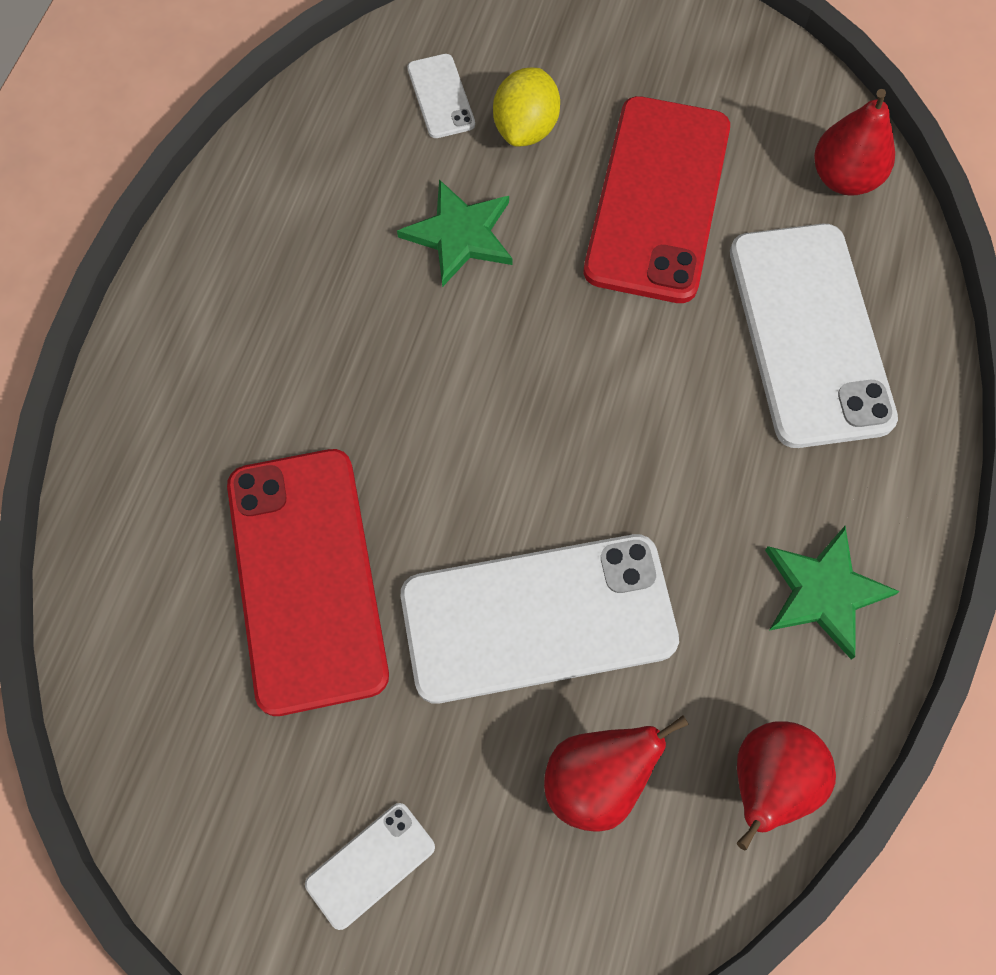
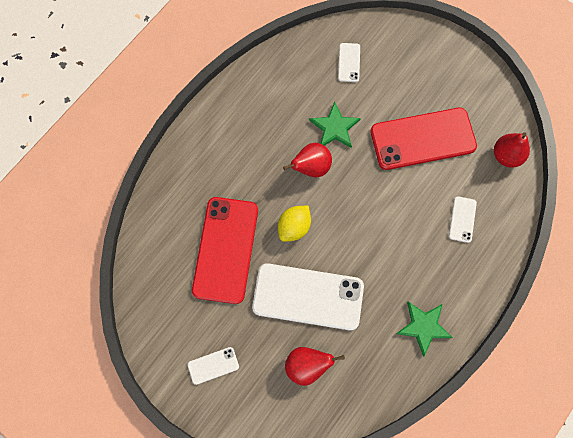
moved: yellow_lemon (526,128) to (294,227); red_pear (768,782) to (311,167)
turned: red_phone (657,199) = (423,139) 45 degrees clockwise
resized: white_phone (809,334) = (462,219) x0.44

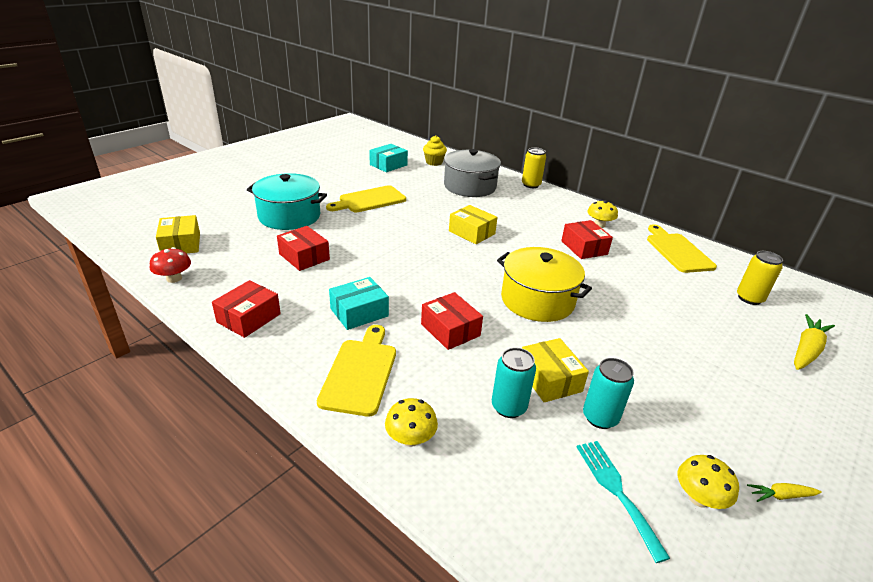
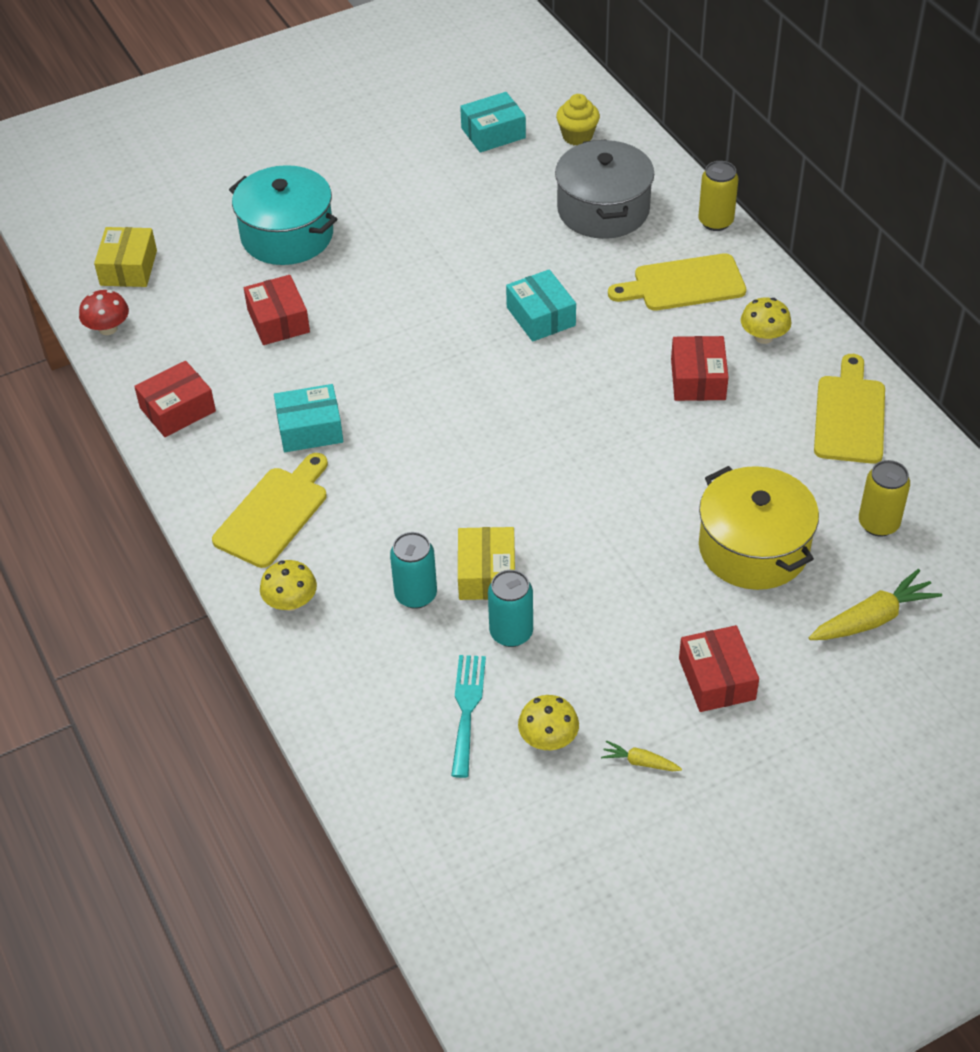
moved: yellow_cutting_board (369,200) to (683,284); red_box (450,330) to (716,679); yellow_pot (537,300) to (753,548)
recoloured: yellow_box (471,232) to turquoise_box (540,316)

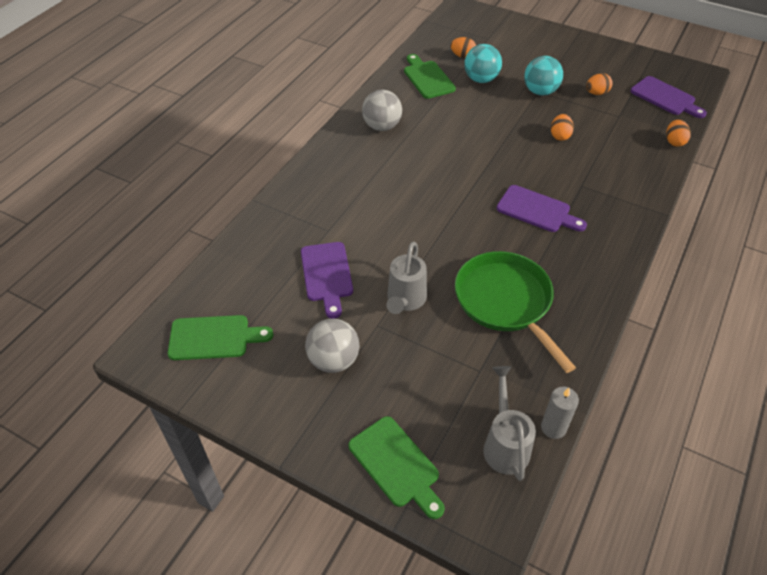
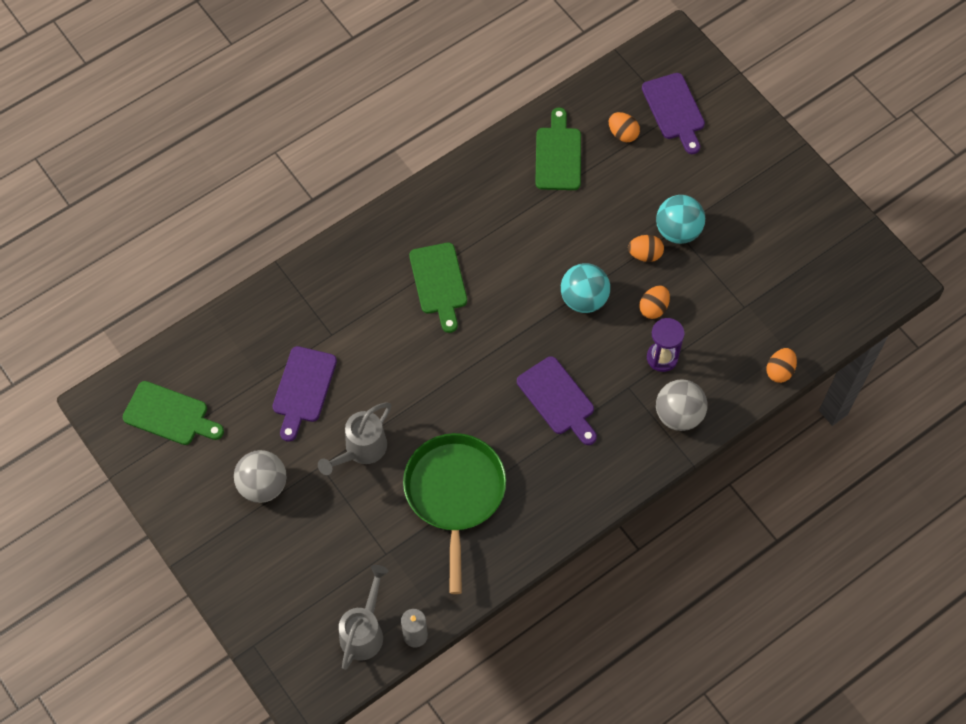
added: purple_hourglass (662,358)
moved: green_cutting_board (396,465) to (439,282); grey_ball (382,126) to (678,415); turquoise_ball (481,79) to (584,299); orange_egg (596,93) to (645,254); purple_cutting_board (665,97) to (674,110)

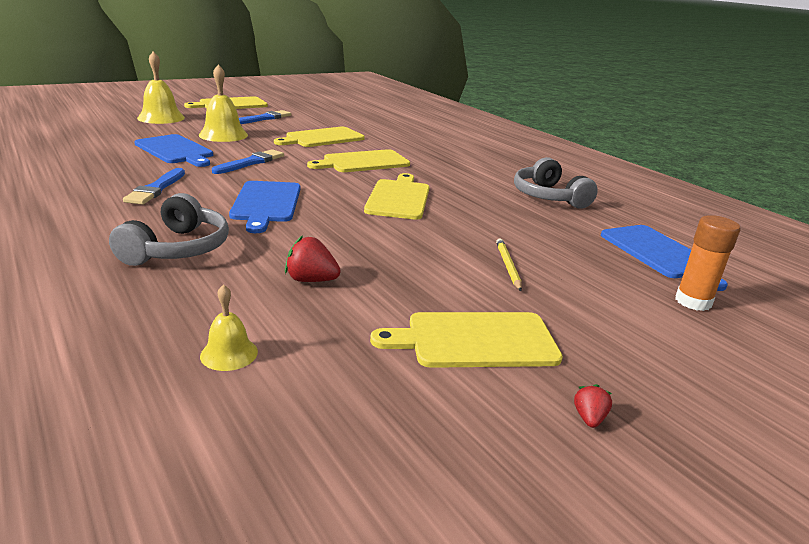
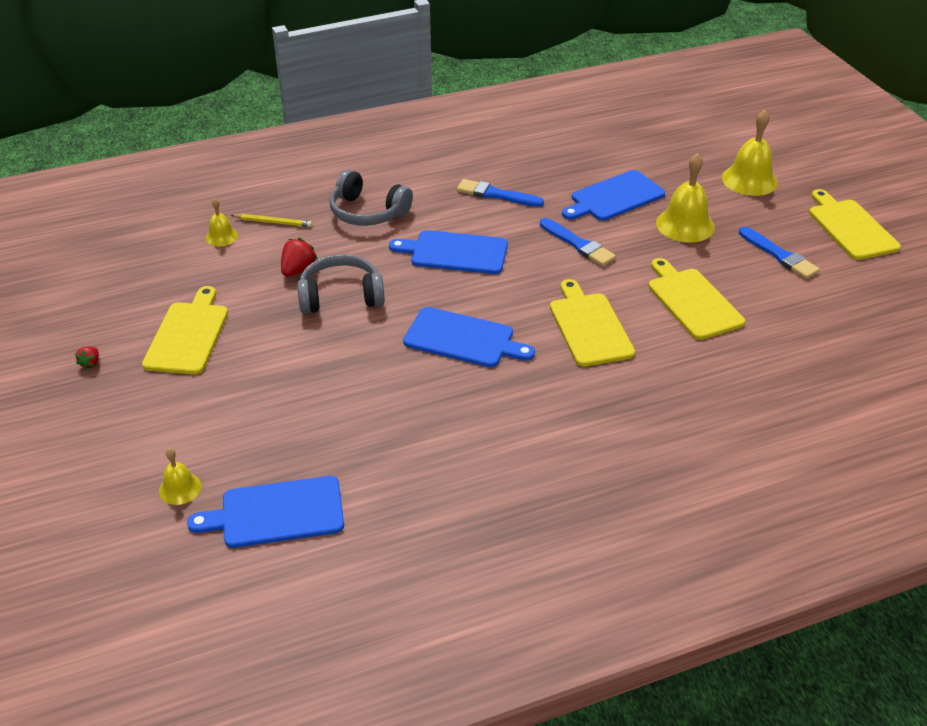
moved: yellow_pencil (508,266) to (273,222); grey_headphones (548,197) to (341,296)
replaced: orange_glue_stick (693,302) to yellow_bell (180,488)
recoloured: yellow_cutting_board (398,198) to blue_cutting_board (463,339)
turned: red_strawberry (589,418) = (90,363) 75 degrees clockwise

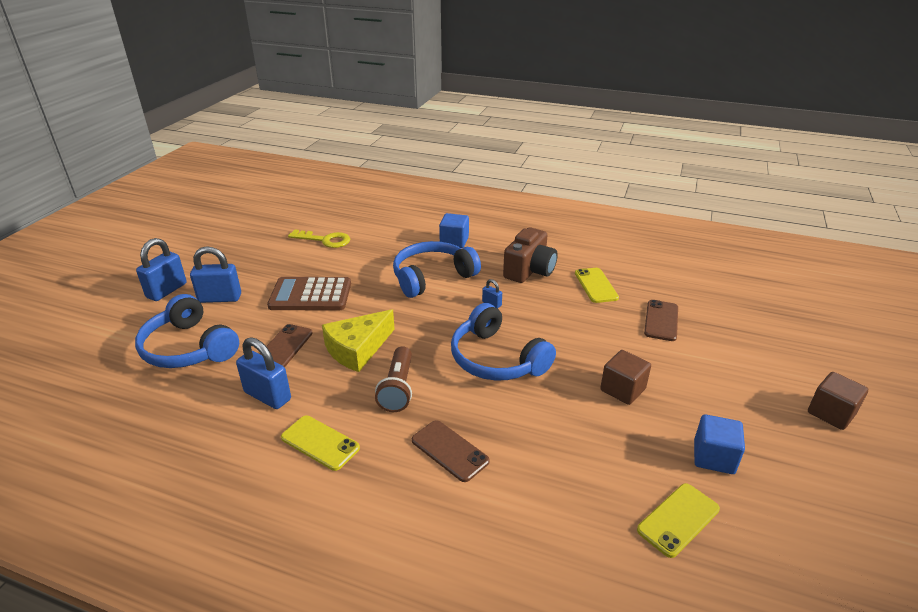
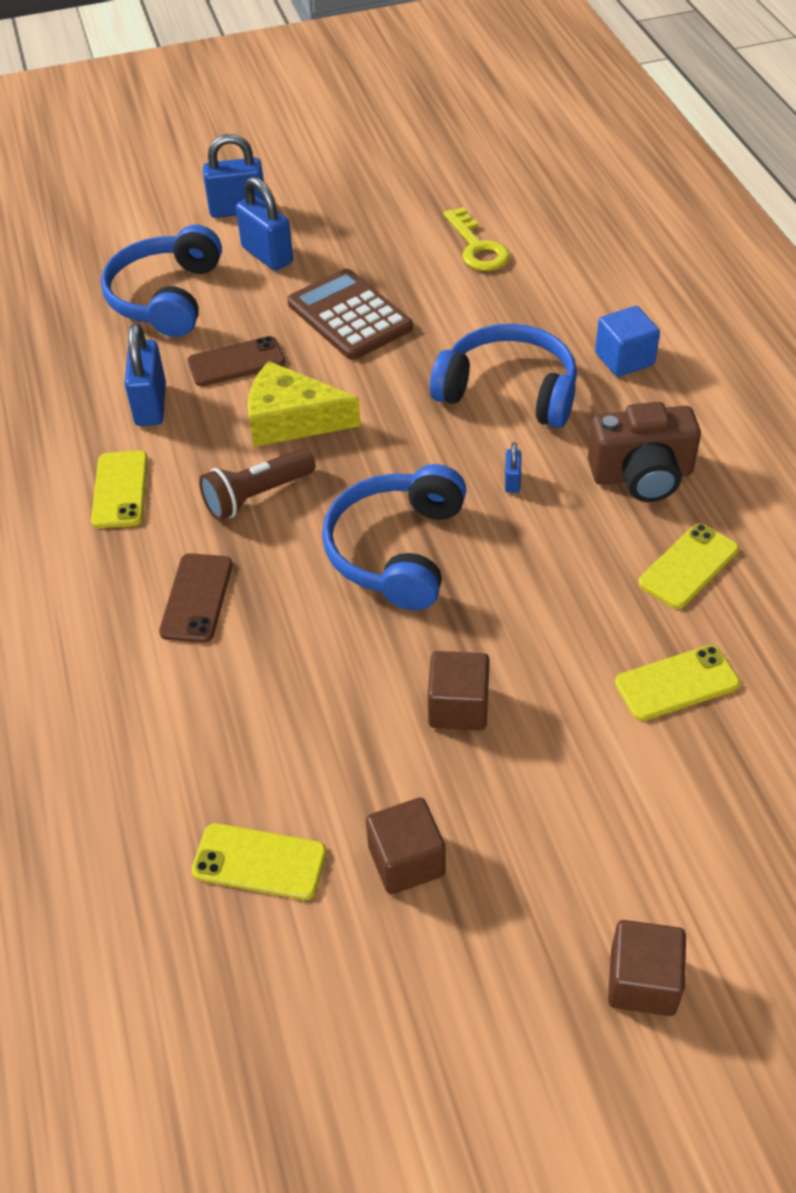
recoloured: brown_phone (661,320) to yellow_phone (676,683); blue_cube (713,457) to brown_cube (406,861)

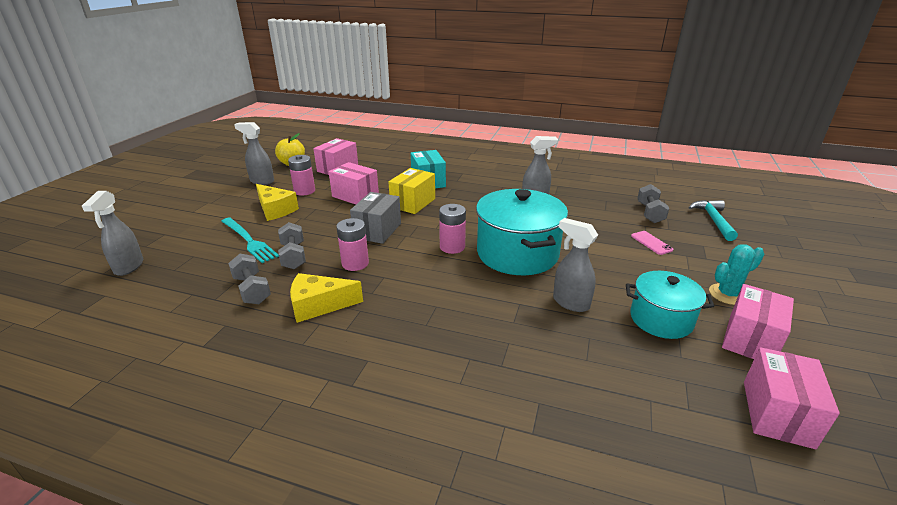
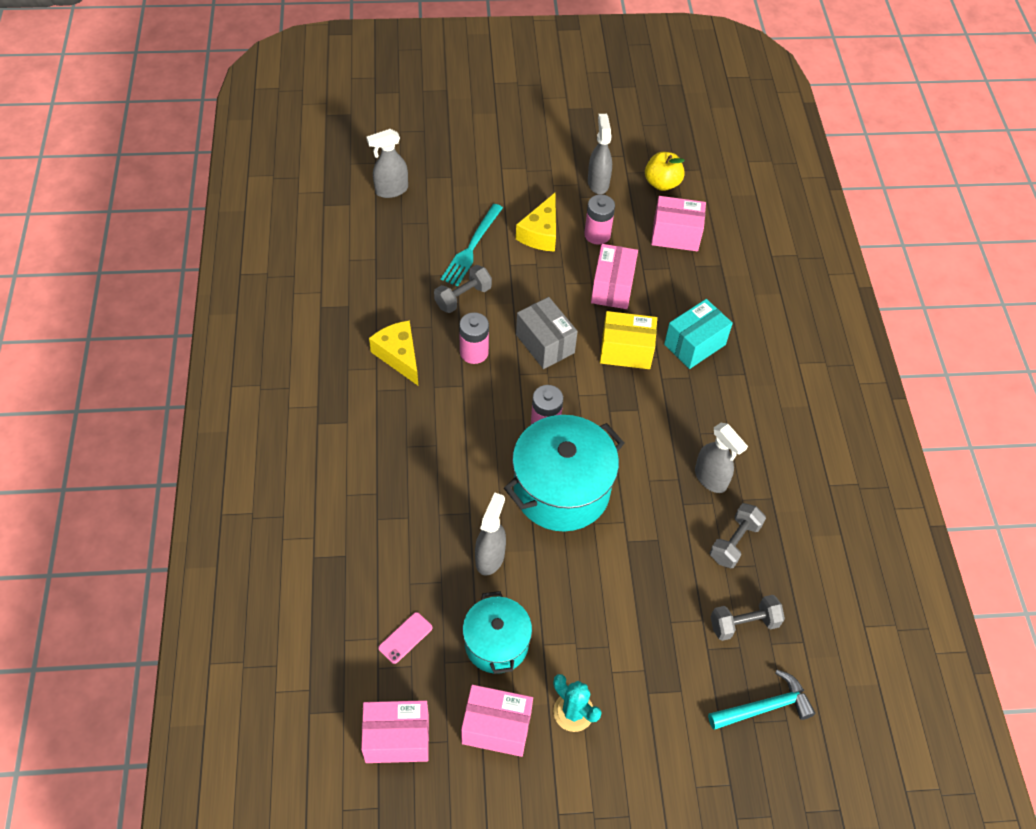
moved: grey_dumbbell (252,290) to (734,542); pink_phone (651,243) to (405,638)
turned: grey_box (377,230) = (545,344) 60 degrees clockwise

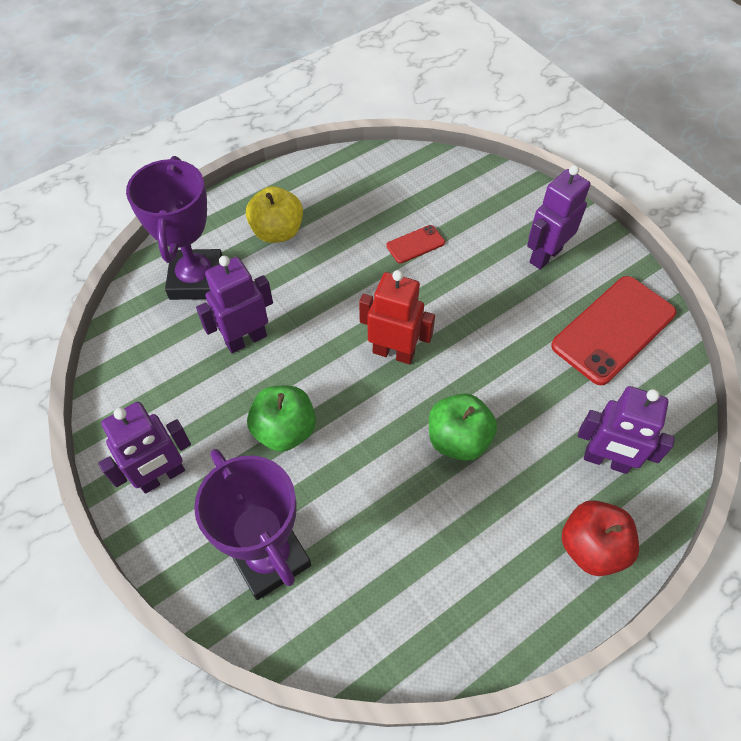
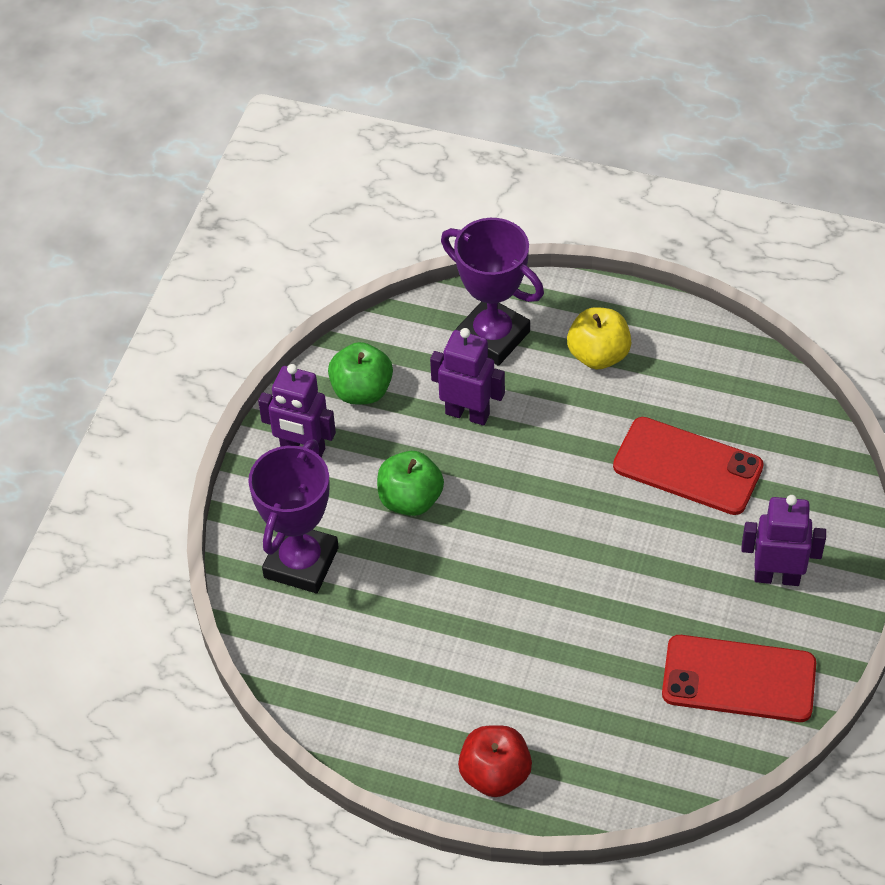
removed: red_robot (394,352); purple_robot (606,460)
moved: green_apple (458,439) to (362,391)
turned: purple_trophy (197,279) = (492,336) 75 degrees clockwise
resized: red_phone (415,244) = (687,466) x2.16

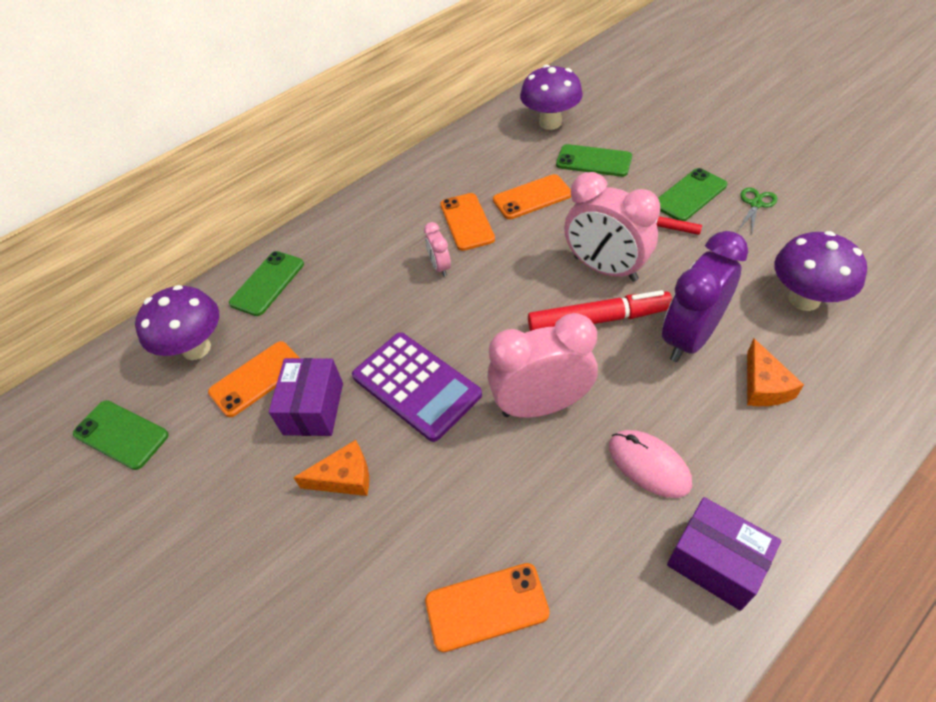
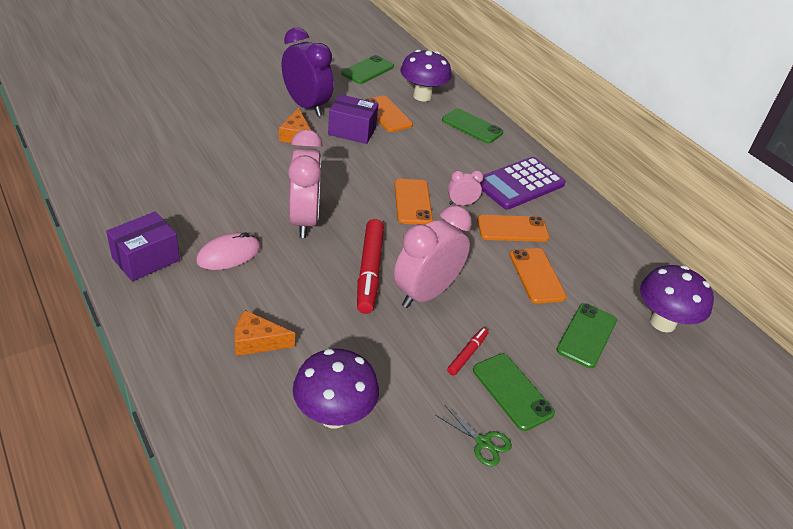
moved: purple_calculator (416,385) to (519,184); orange_phone (486,607) to (412,202); purple_clock (690,337) to (306,106)

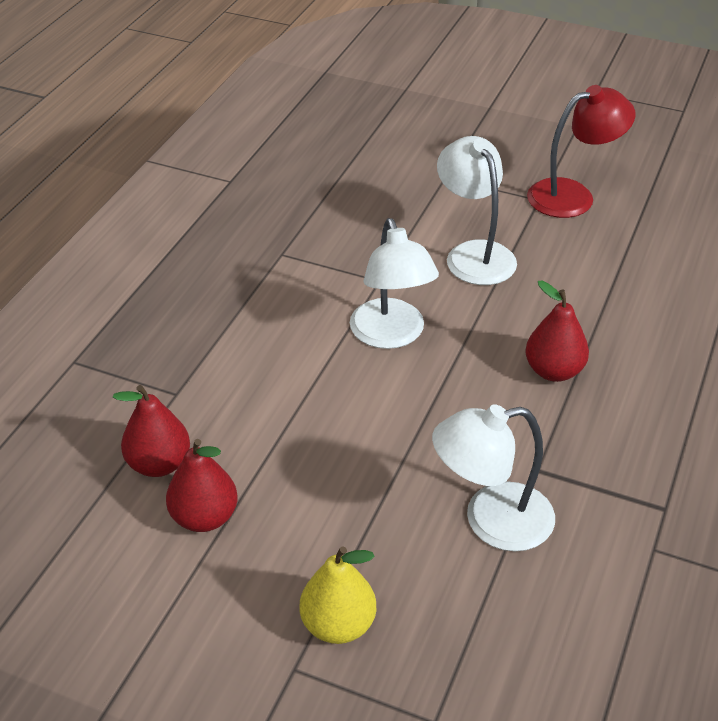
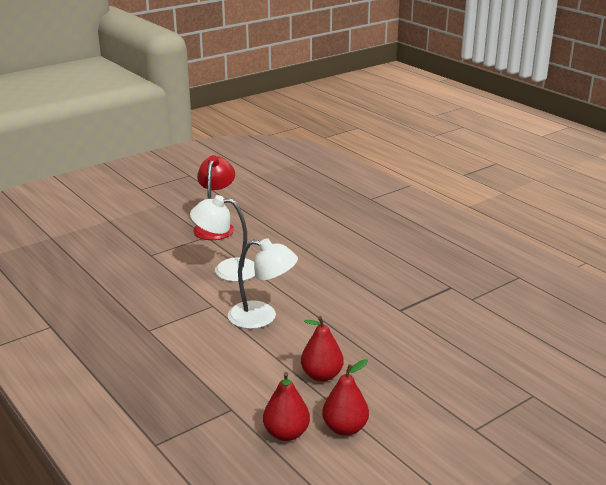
removed: yellow_pear (338,625); white_lamp (491,520)
moved: red_pear (553,371) to (321,375)

